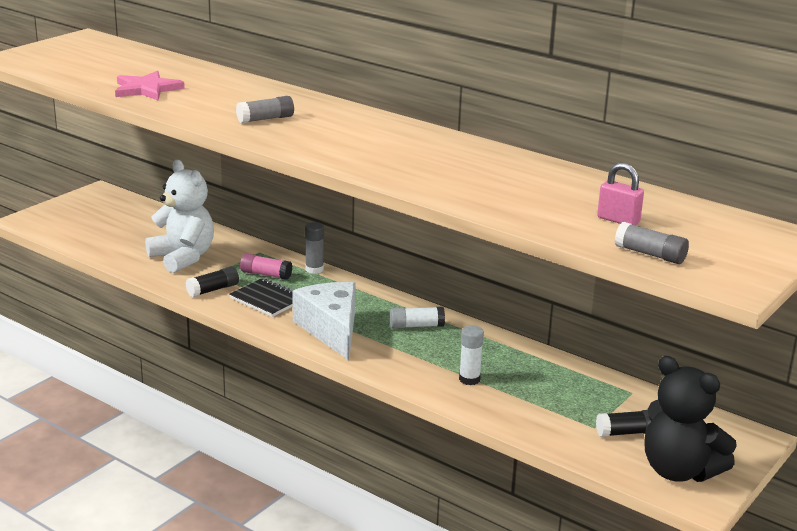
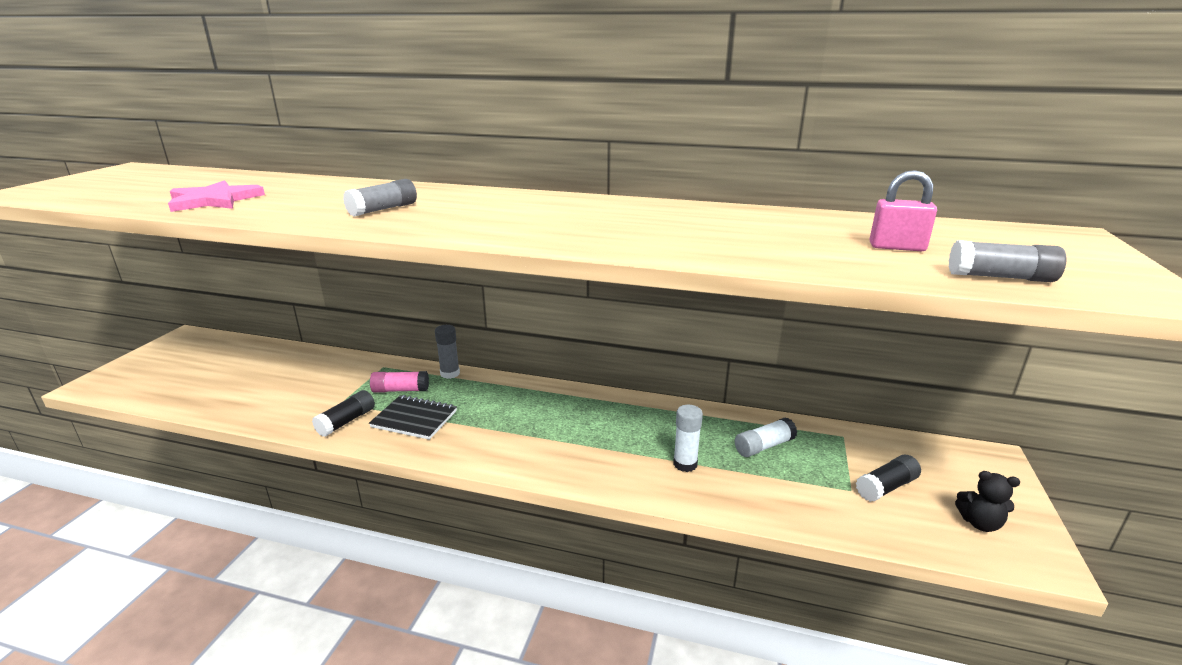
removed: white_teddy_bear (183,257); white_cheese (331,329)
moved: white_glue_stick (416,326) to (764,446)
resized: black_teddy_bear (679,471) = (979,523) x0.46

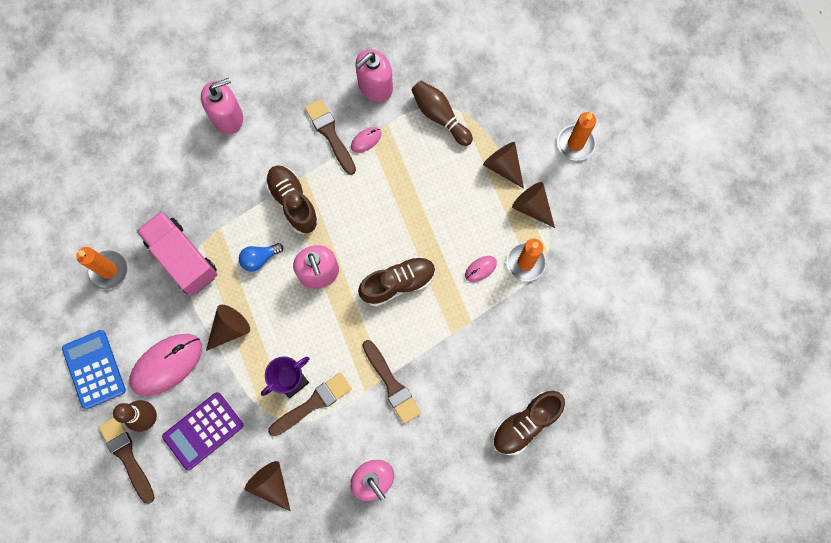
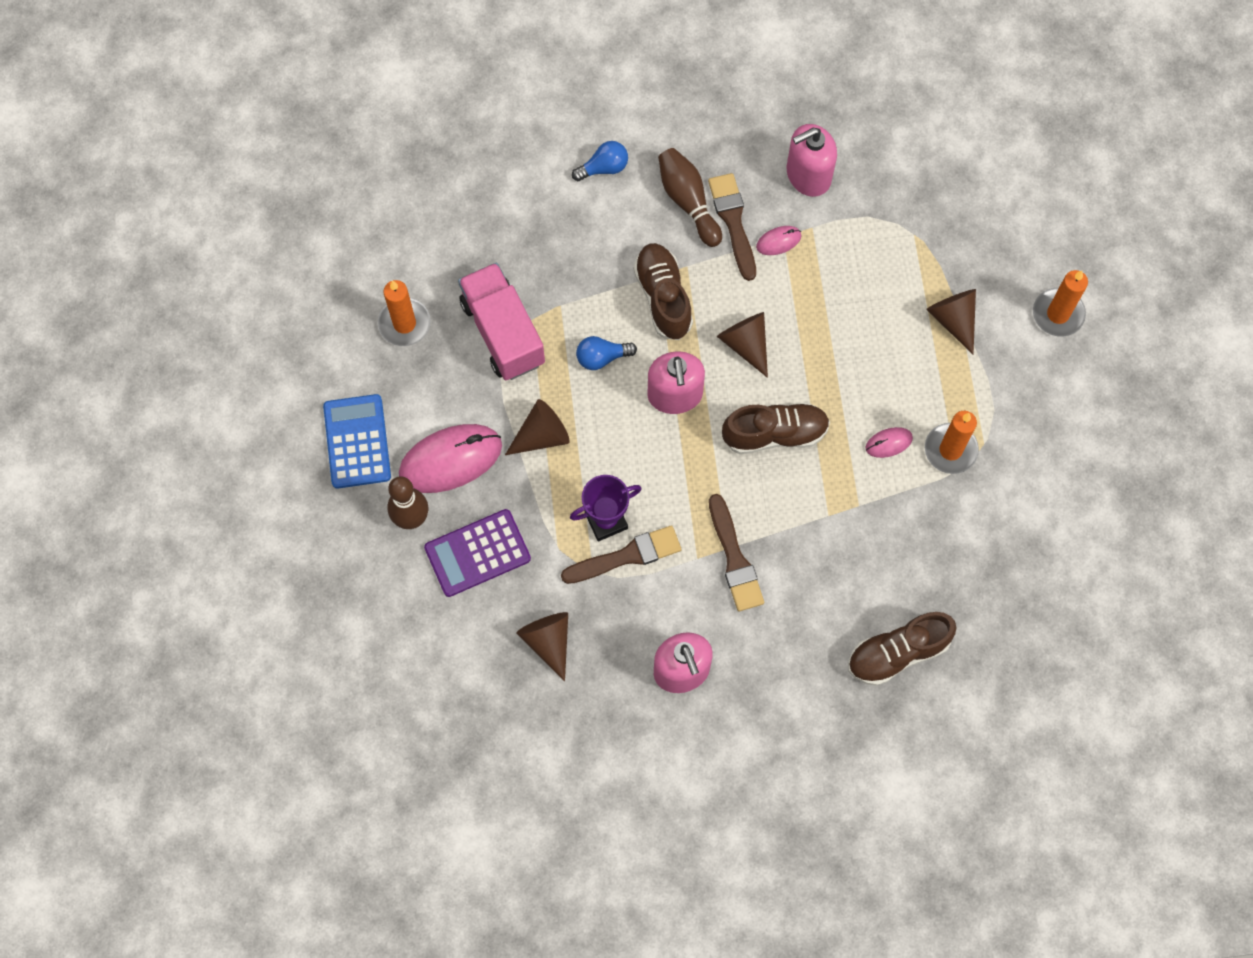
removed: brown_brush (127,456)
moved: brown_bowling_pin (440,116) to (688,201); brown_cone (532,207) to (745,344)
replaced: pink_soap_dispenser (227,117) to blue_light_bulb (604,168)

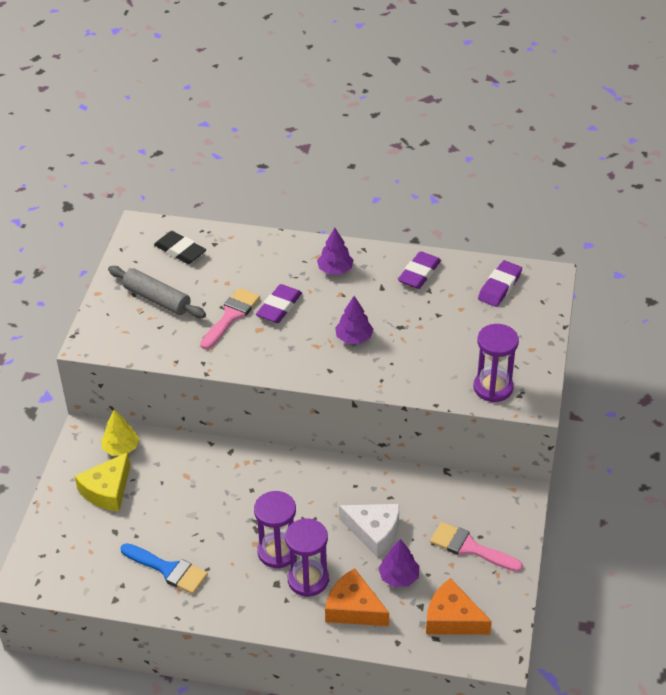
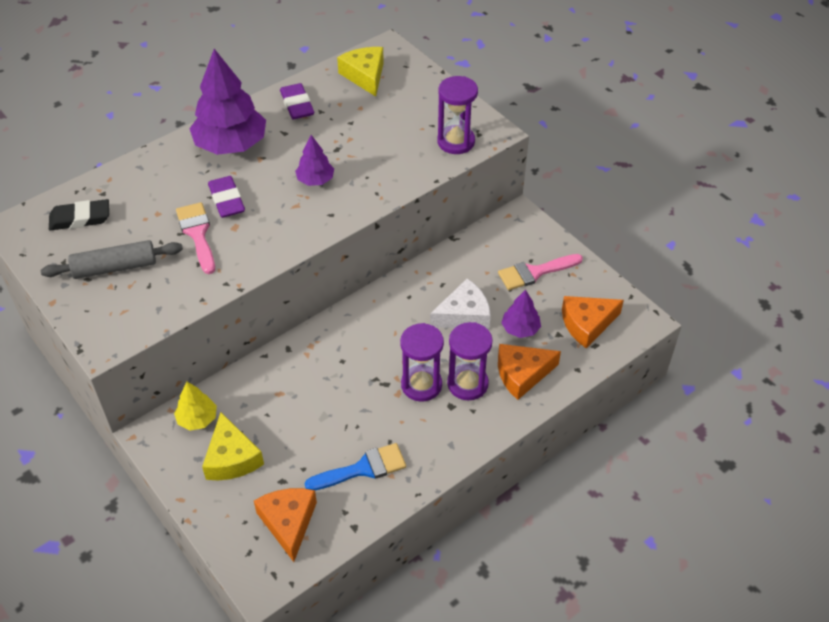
added: orange_cheese (288,523)
replaced: purple_eraser (499,287) to yellow_cheese (365,76)
resized: purple_tree (335,270) = (231,144) x2.00

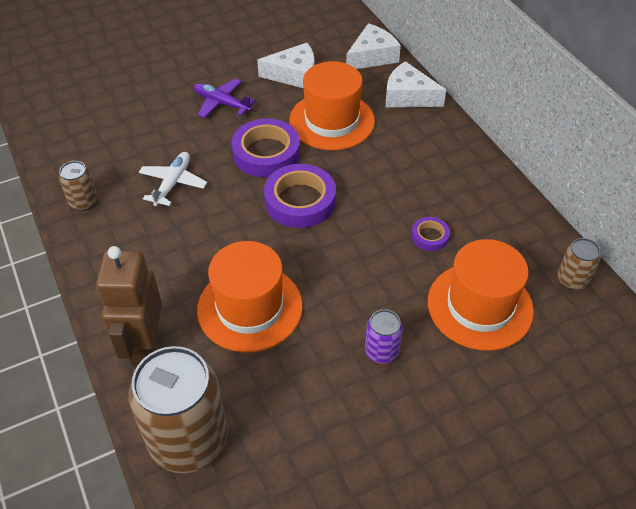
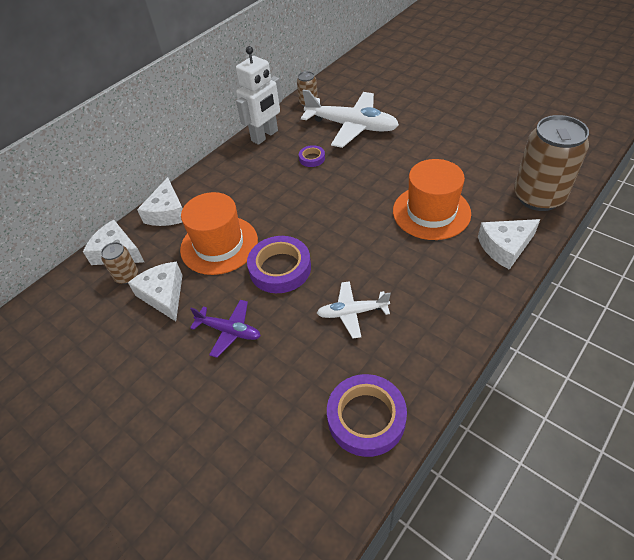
removed: purple_can (381,351)
added: white_robot (265,136)
moved: brown_can (83,202) to (127,276); purple_tape (300,201) to (366,418)
replaced: brown_robot (144,346) to white_cheese (505,247); orange_hat (480,306) to white_plane (352,126)
turned: purple_plane (221,103) = (229,331) 75 degrees counterclockwise

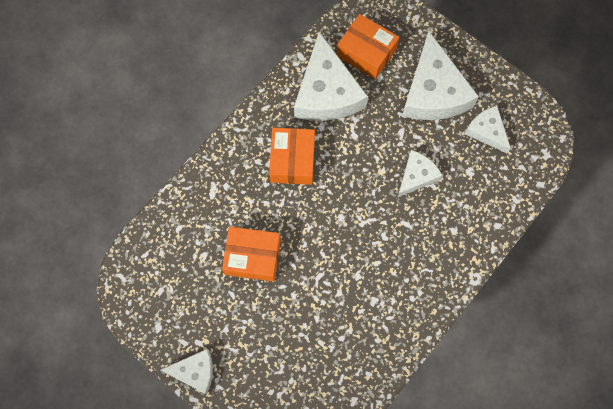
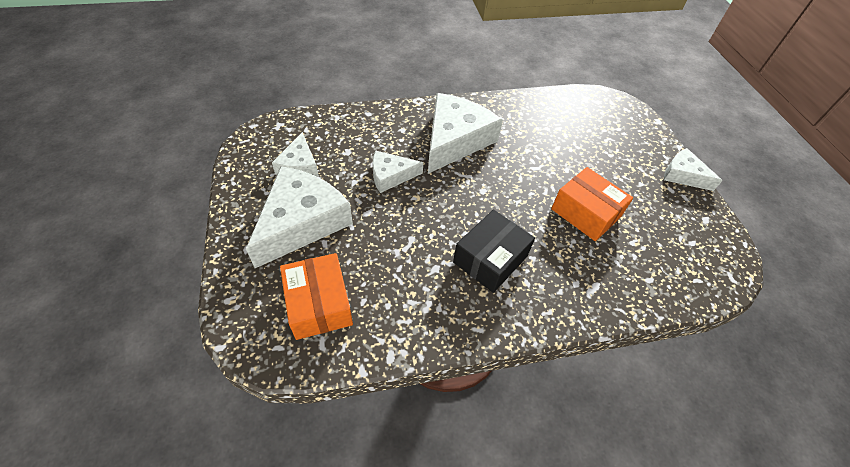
moved: white_cheese (327,92) to (455,140)
recoloured: orange_box (292,160) to black_box (490,259)

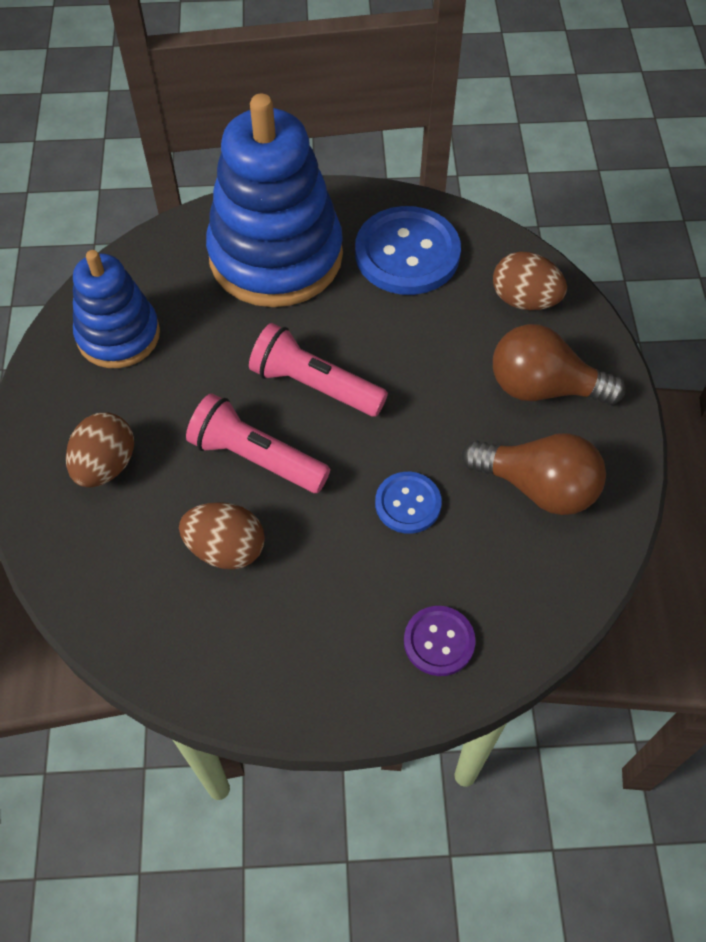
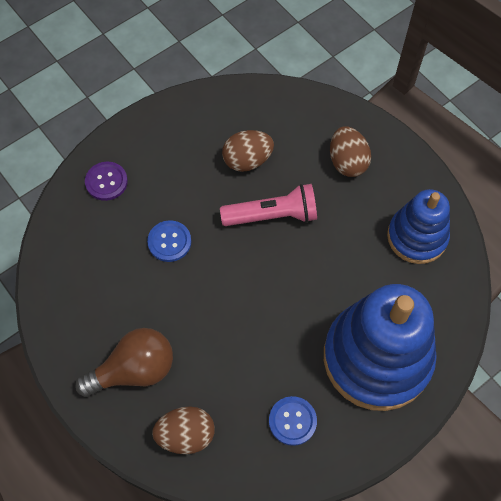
removed: pink_flashlight (315,385); brown_light_bulb (538,486)
resized: blue_button (407,253) = (292,421) x0.54

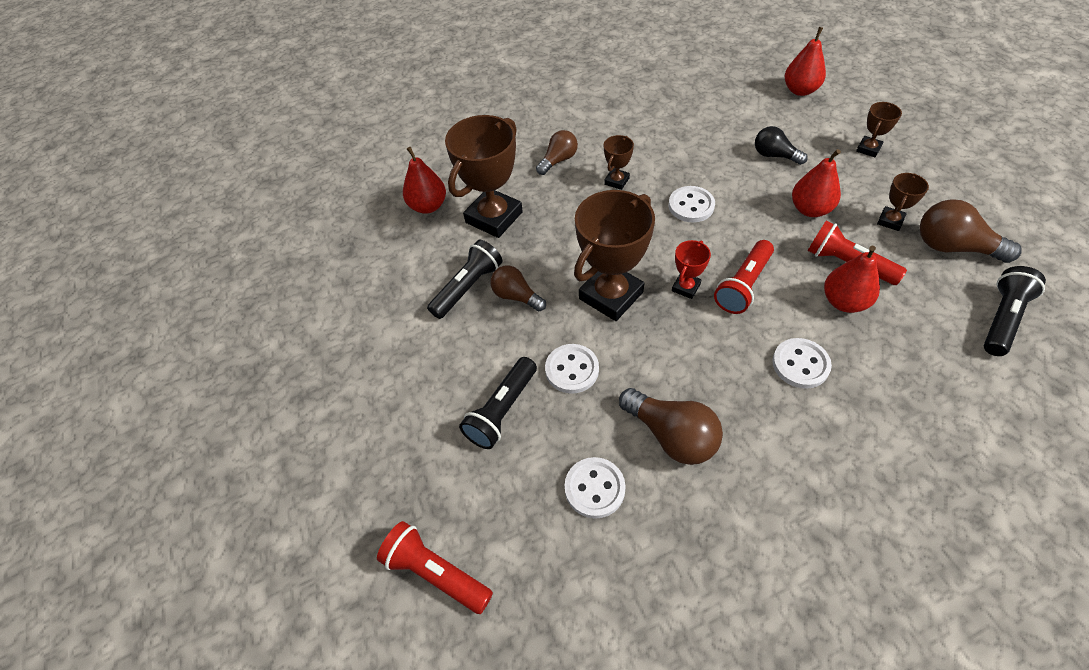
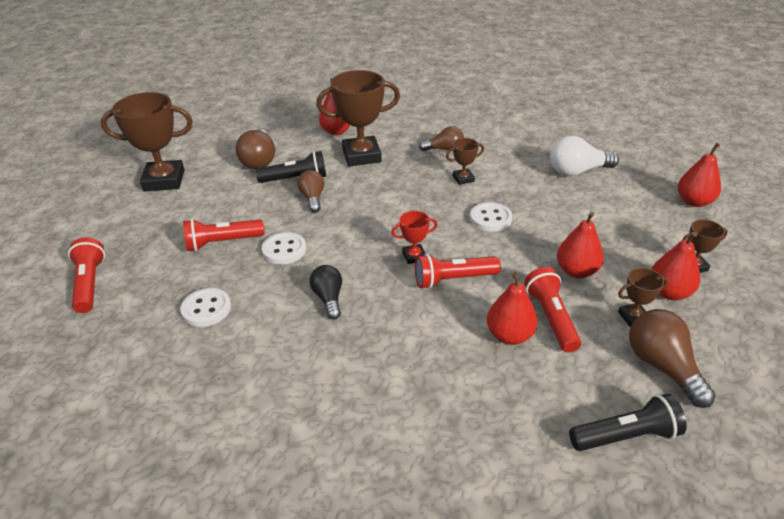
removed: white_button (800,364)
added: white_light_bulb (577,171); red_pear (669,292)
moved: brown_trophy (611,295) to (164,180); brown_light_bulb (672,435) to (259,160); black_light_bulb (774,155) to (329,298)
recoloured: black_flashlight (502,410) to red_flashlight (222,242)

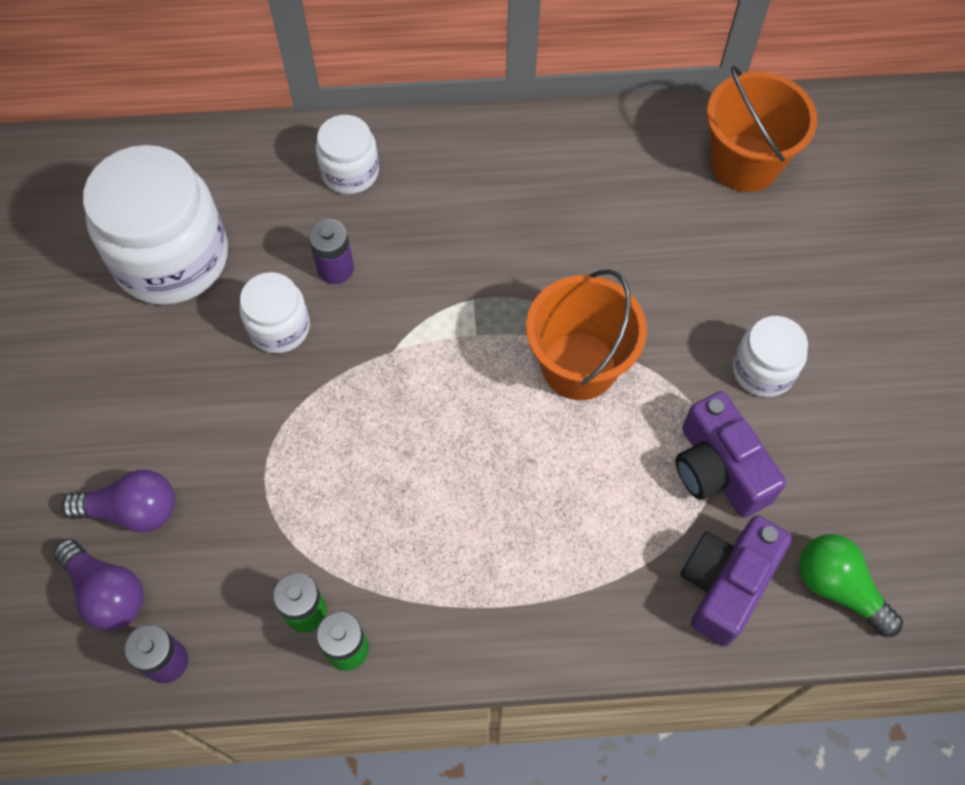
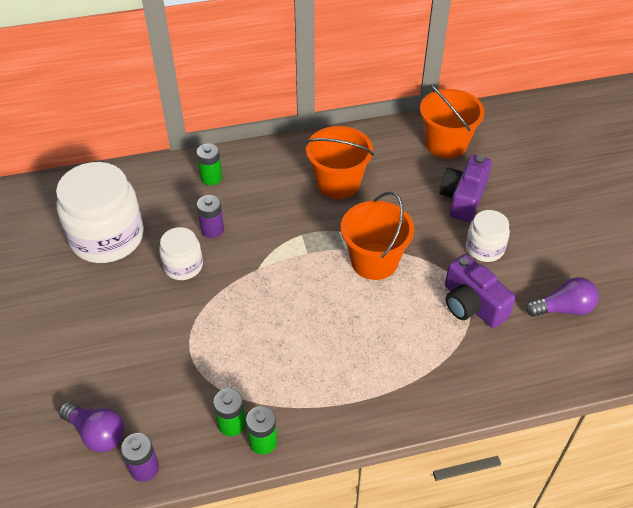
removed: green_light_bulb (838,588)
added: orange_bucket (338,183)
moved: purple_light_bulb (132,510) to (563,308); purple_camera (725,584) to (463,198)
replaced: white_jar (350,172) to green_battery (211,177)

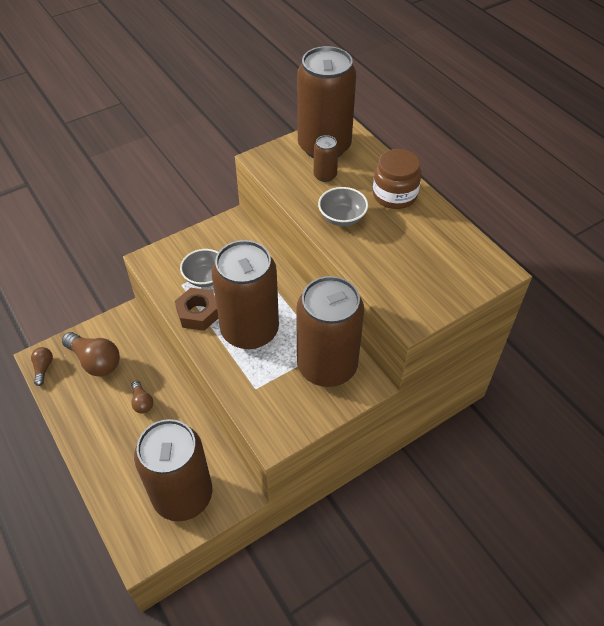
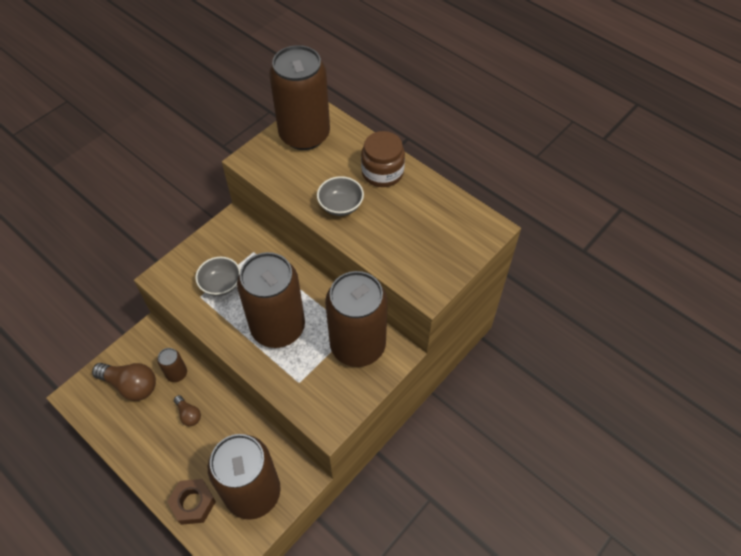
removed: brown_light_bulb (43,368)
moved: brown_nut (198,313) to (193,503); brown_can (325,175) to (177,373)

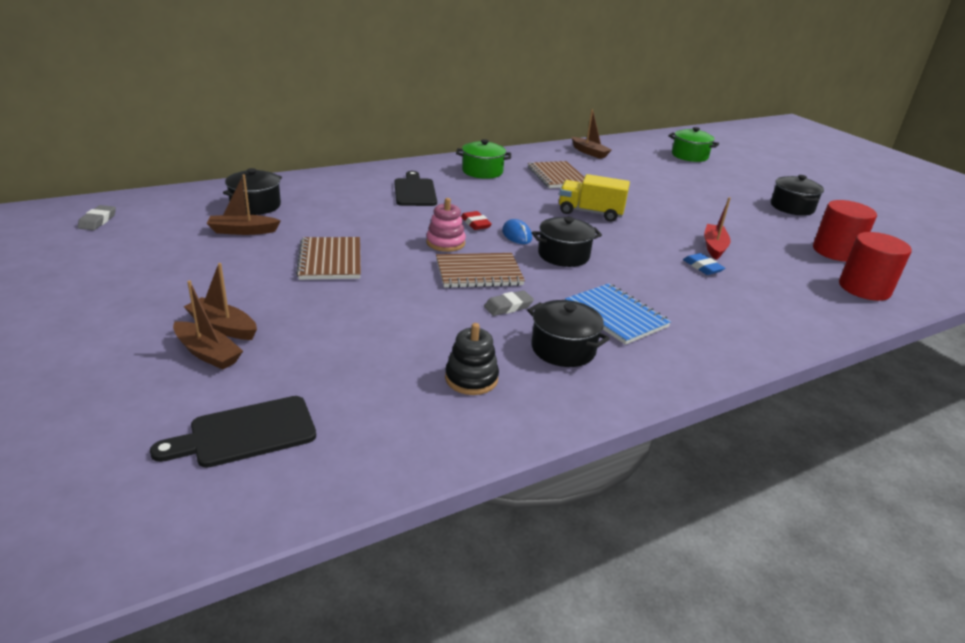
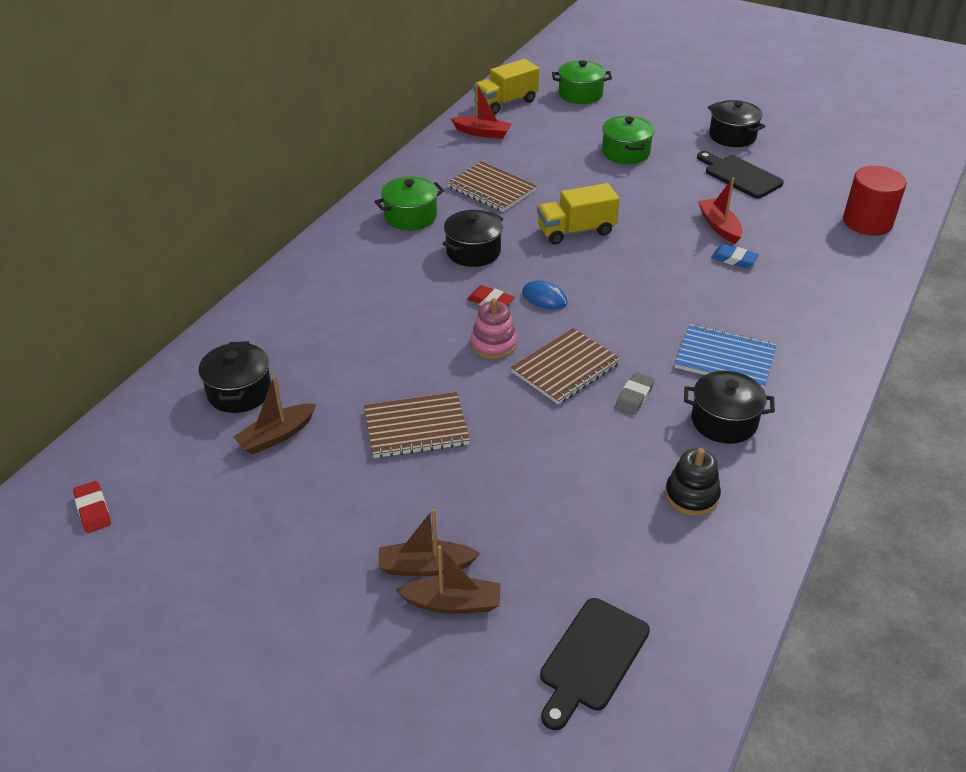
removed: red_cylinder (835,252)
added: yellow_truck (506,103); green_pot (625,152)
moved: black_cutting_board (415,191) to (740,175); black_pot (563,255) to (473,251)
recoloured: grey_eraser (98,221) to red_eraser (93,510); brown_boat (589,152) to red_boat (482,133)
turned: brown_notebook (330,260) = (416,428) 60 degrees counterclockwise

